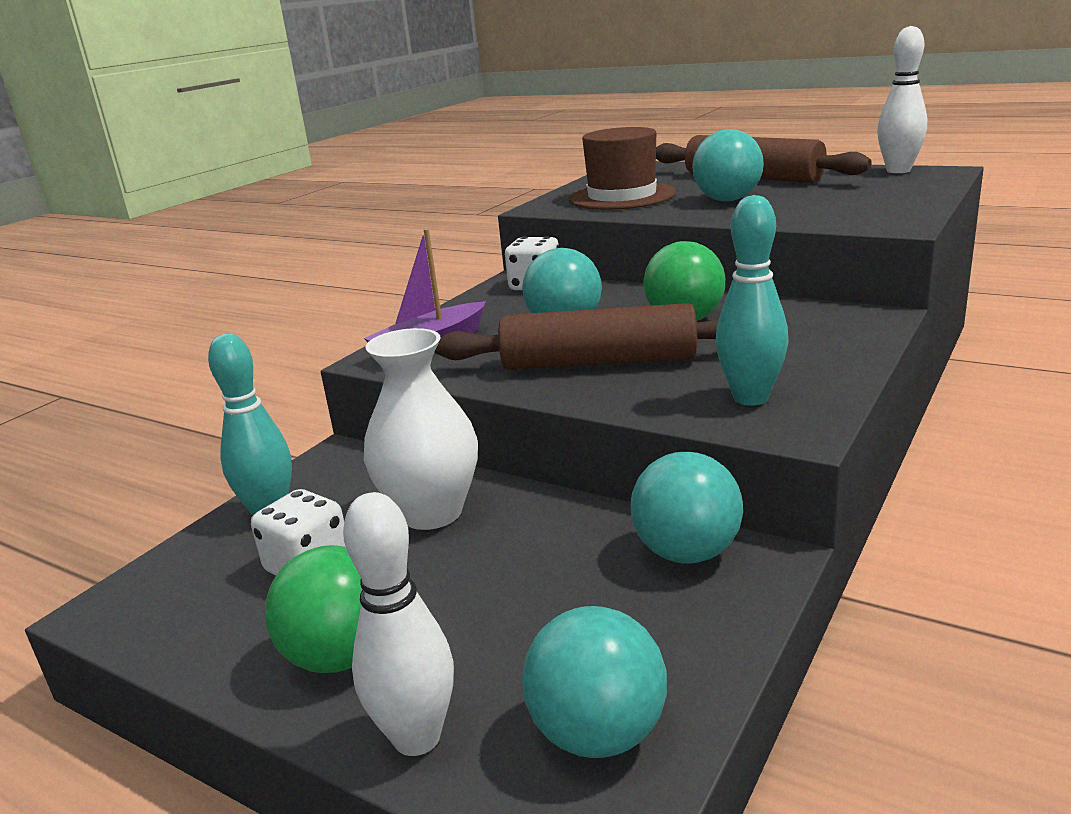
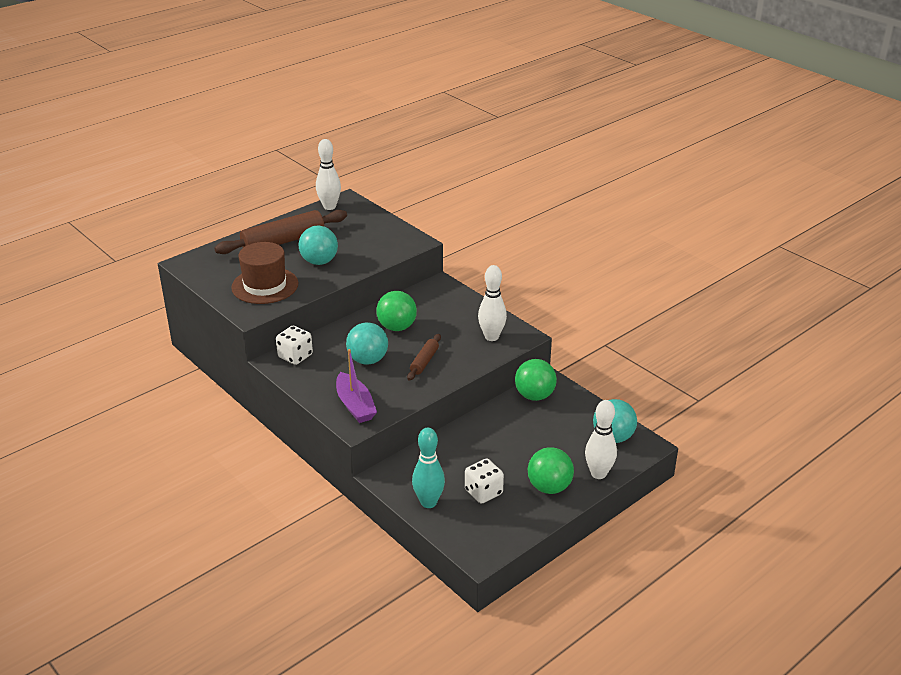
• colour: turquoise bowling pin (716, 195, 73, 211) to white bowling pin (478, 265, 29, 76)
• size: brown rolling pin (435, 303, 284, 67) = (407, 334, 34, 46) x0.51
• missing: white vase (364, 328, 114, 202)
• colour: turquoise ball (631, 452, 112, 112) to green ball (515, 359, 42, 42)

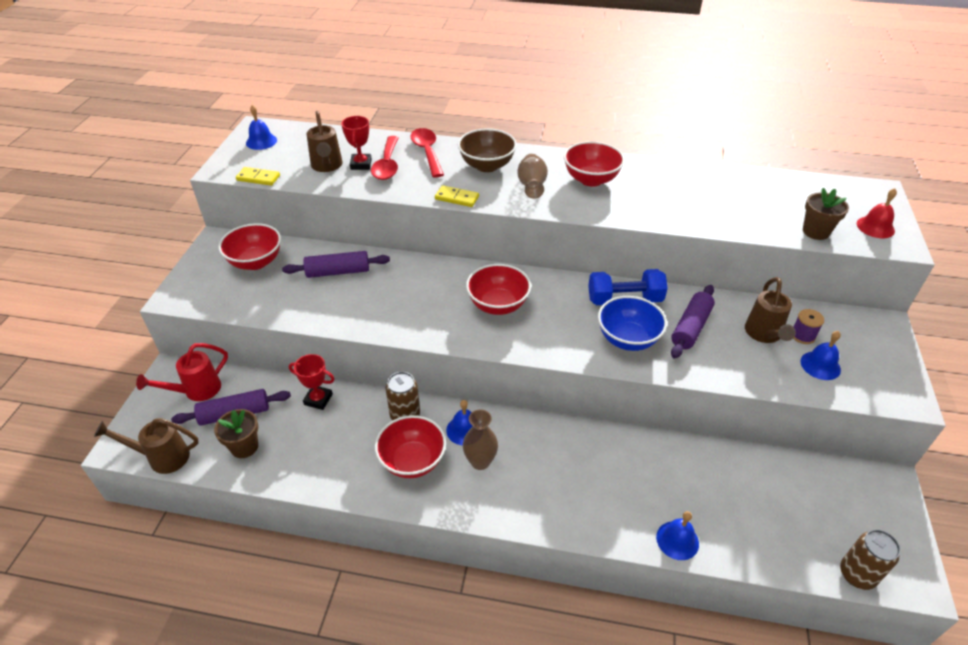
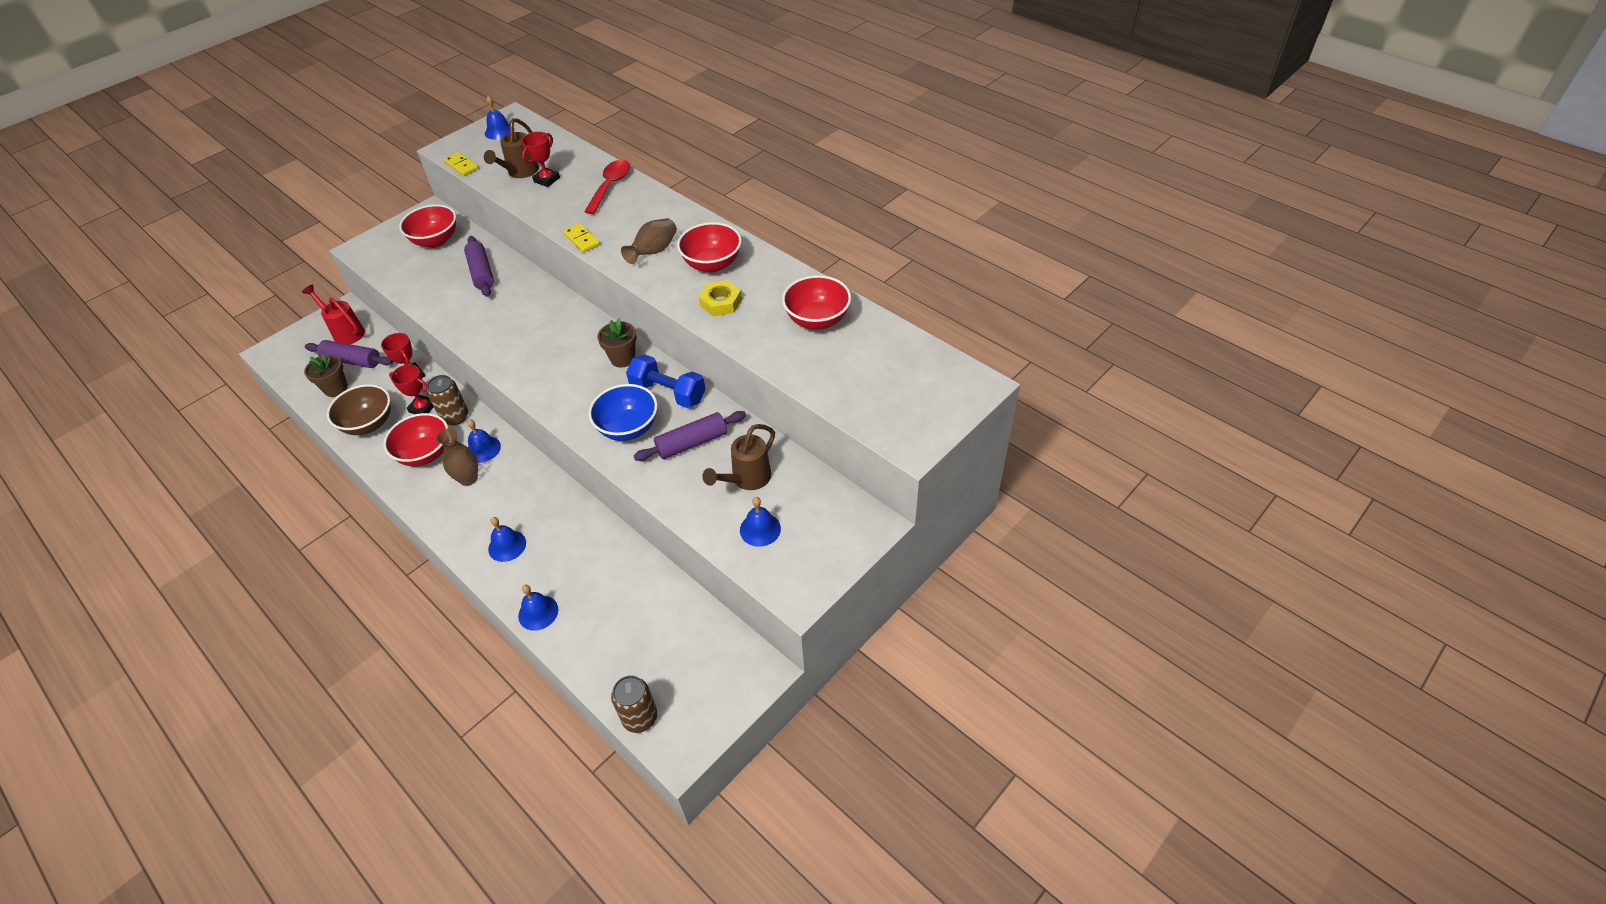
• relocated: brown bowl (458, 128, 59, 44) to (327, 384, 64, 51)
• missing: red spoon (371, 136, 28, 44)
• relocated: brown flower pot (803, 188, 46, 52) to (597, 319, 40, 49)
• missing: red bell (857, 188, 40, 50)
• spun: purple rolling pin (282, 251, 108, 27) = (464, 236, 30, 61) 45 degrees clockwise
• relocated: red bowl (466, 264, 65, 51) to (782, 275, 69, 55)
• missing: purple spool (793, 309, 31, 35)
• spun: red watering can (136, 343, 92, 58) = (302, 285, 63, 59) 45 degrees clockwise
• missing: brown watering can (94, 418, 105, 56)
• appeared: yellow nut (699, 280, 43, 36)
• appeared: red trophy (389, 364, 45, 50)
• appeared: blue bell (488, 517, 38, 45)

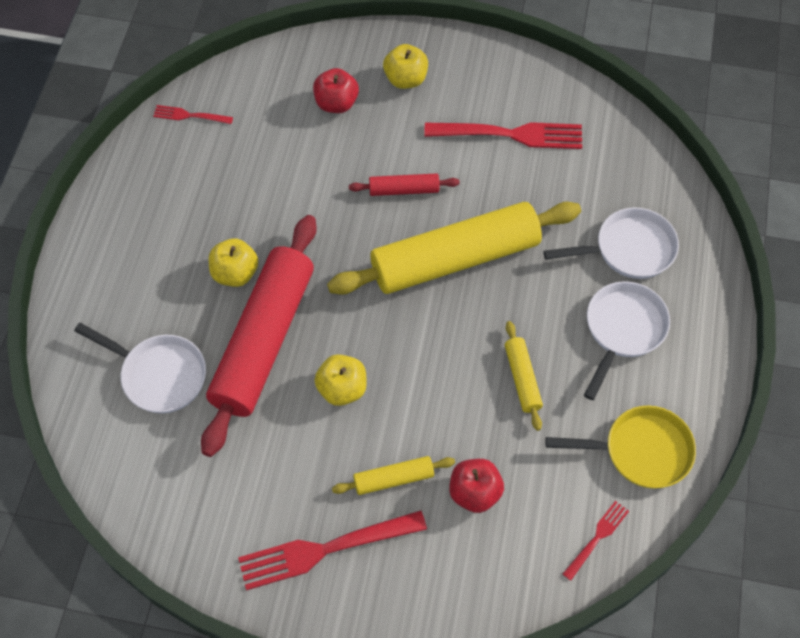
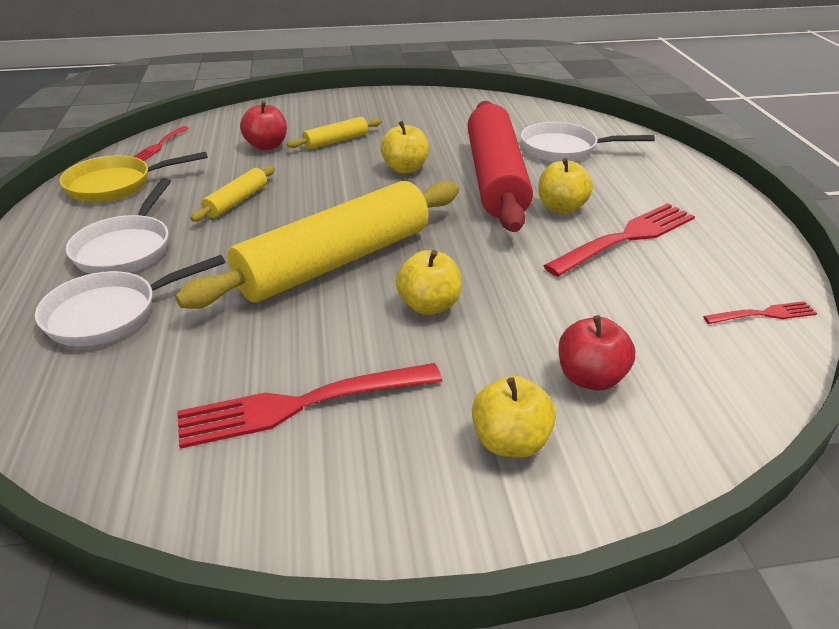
• exchanged: red rolling pin (349, 173, 111, 23) to yellow apple (396, 250, 66, 65)
• spun: yellow rolling pin (505, 321, 38, 110) = (190, 166, 85, 55) 60 degrees clockwise
• relocated: red fork (238, 510, 189, 80) to (543, 203, 152, 74)

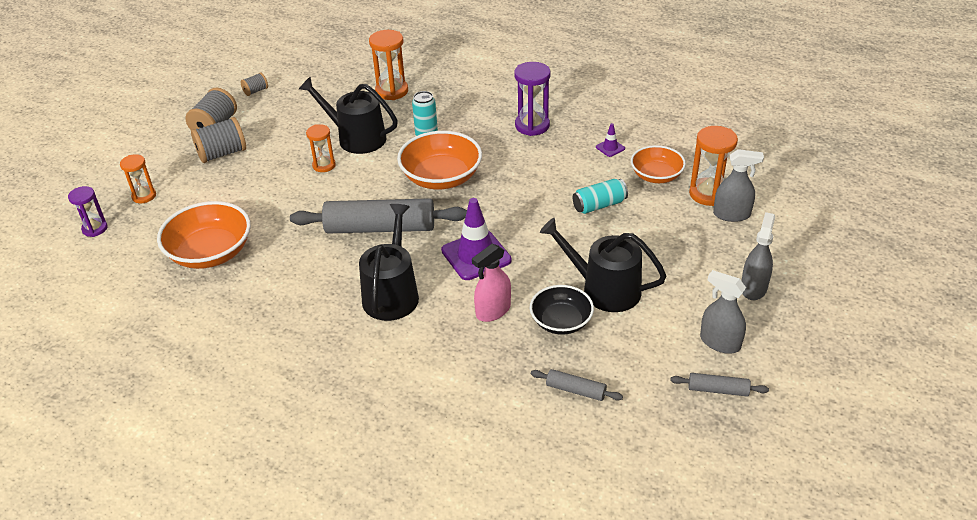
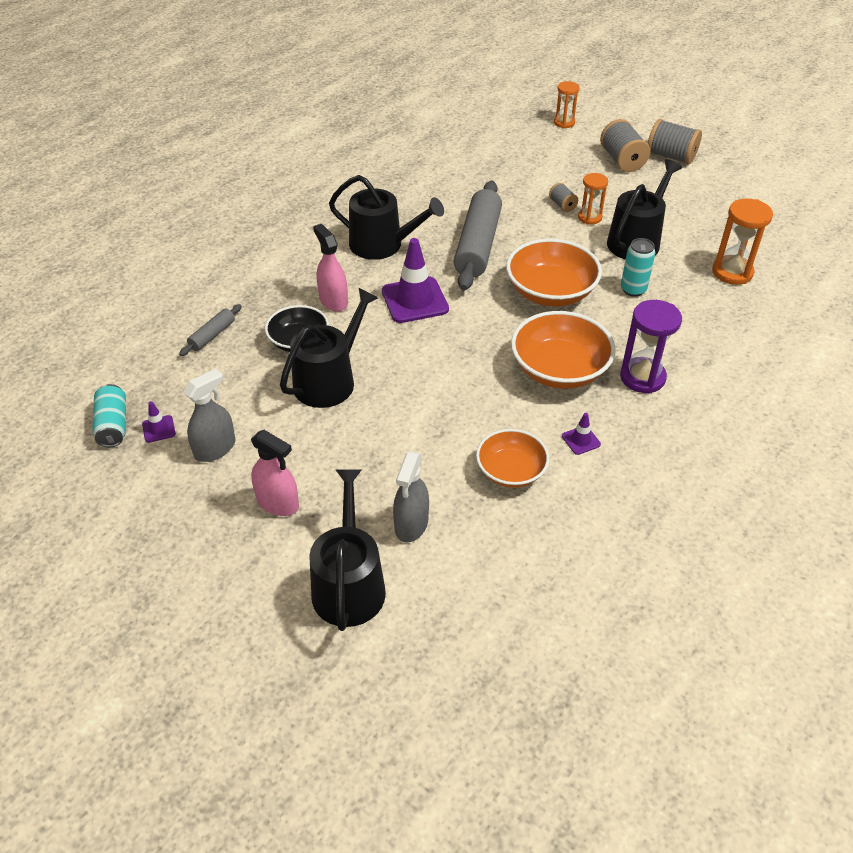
• relocated: grey spool (240, 72, 28, 24) to (549, 183, 29, 29)
• missing: orange hourglass (689, 126, 49, 80)
• relocated: turquoise can (573, 179, 55, 35) to (92, 384, 34, 63)
• missing: purple hourglass (68, 186, 39, 51)
• relocated: orange bowl (157, 201, 94, 68) to (511, 311, 105, 78)
• colour: grey spray bottle (741, 212, 34, 88) to pink spray bottle (251, 430, 48, 86)
• exchanged: grey rolling pin (670, 373, 99, 23) to purple traffic cone (142, 401, 34, 42)
• appeared: black watering can (309, 470, 77, 161)

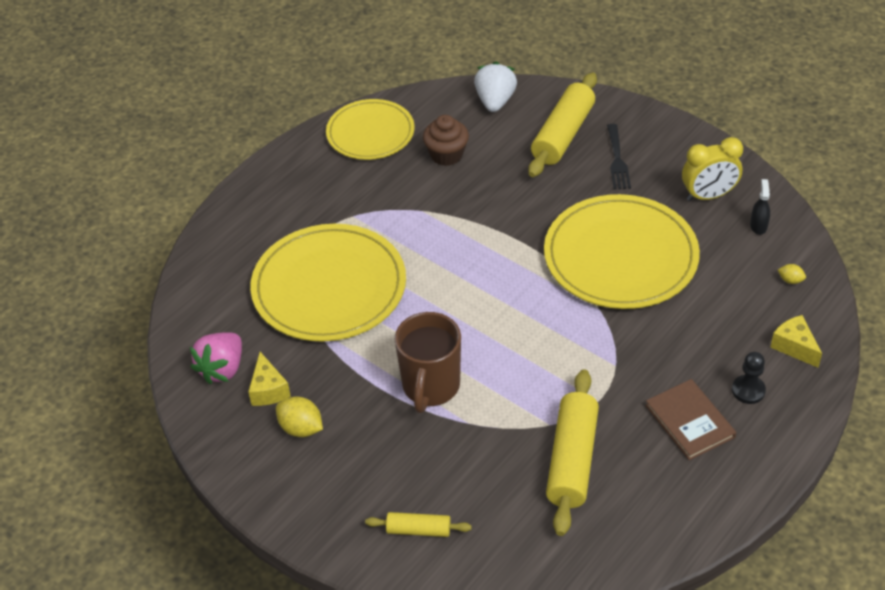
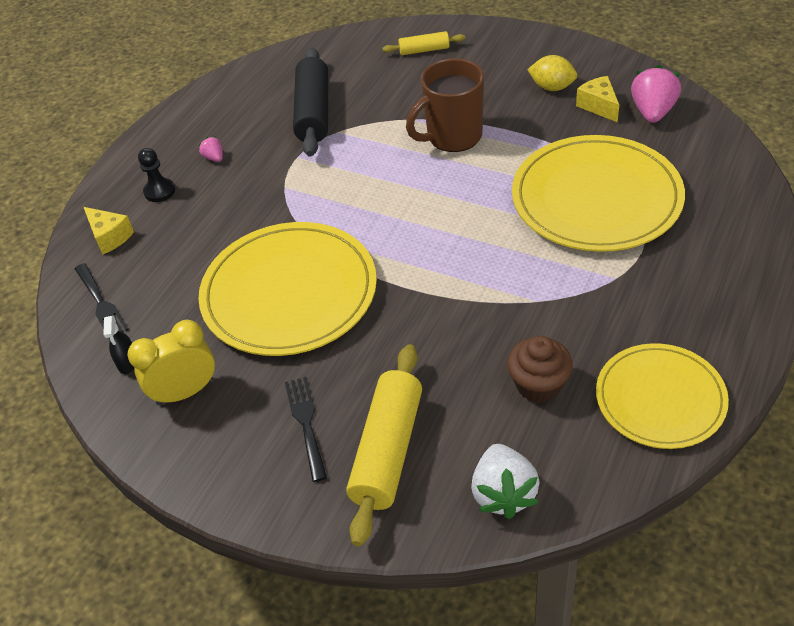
• exchanged: yellow lemon (778, 264, 28, 20) to black fork (75, 263, 54, 76)
• spun: brown mug (395, 312, 66, 101) = (406, 58, 78, 94) 120 degrees counterclockwise
• colour: yellow rolling pin (546, 369, 53, 167) to black rolling pin (293, 48, 35, 109)
• exchanged: brown book (645, 379, 91, 81) to pink strawberry (198, 136, 25, 26)

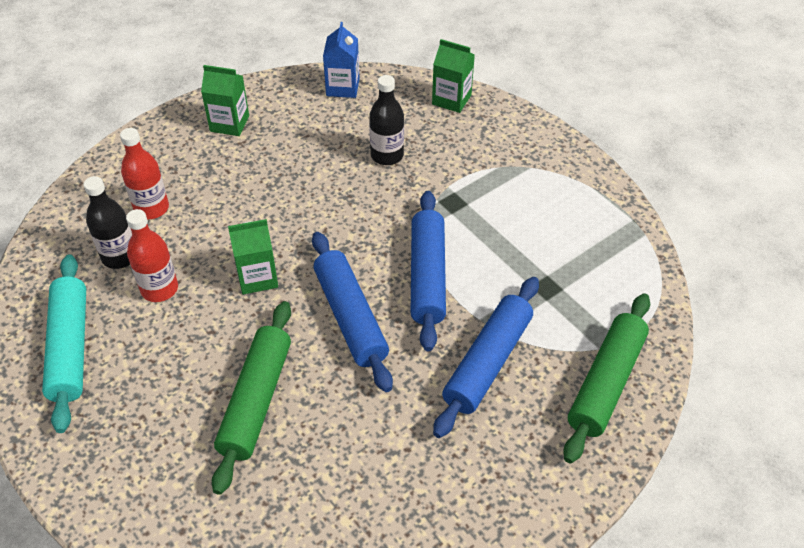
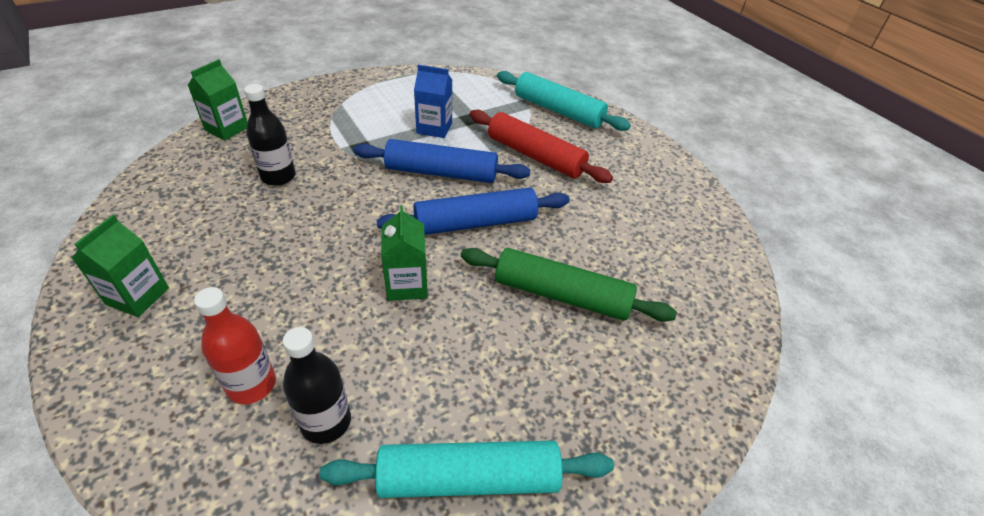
• relocated: blue carton (323, 22, 37, 76) to (414, 65, 38, 73)
• missing: red bottle (126, 209, 52, 93)
• colour: blue rolling pin (433, 277, 106, 161) to red rolling pin (470, 110, 143, 73)
• colour: green rolling pin (563, 293, 87, 170) to turquoise rolling pin (497, 71, 134, 60)

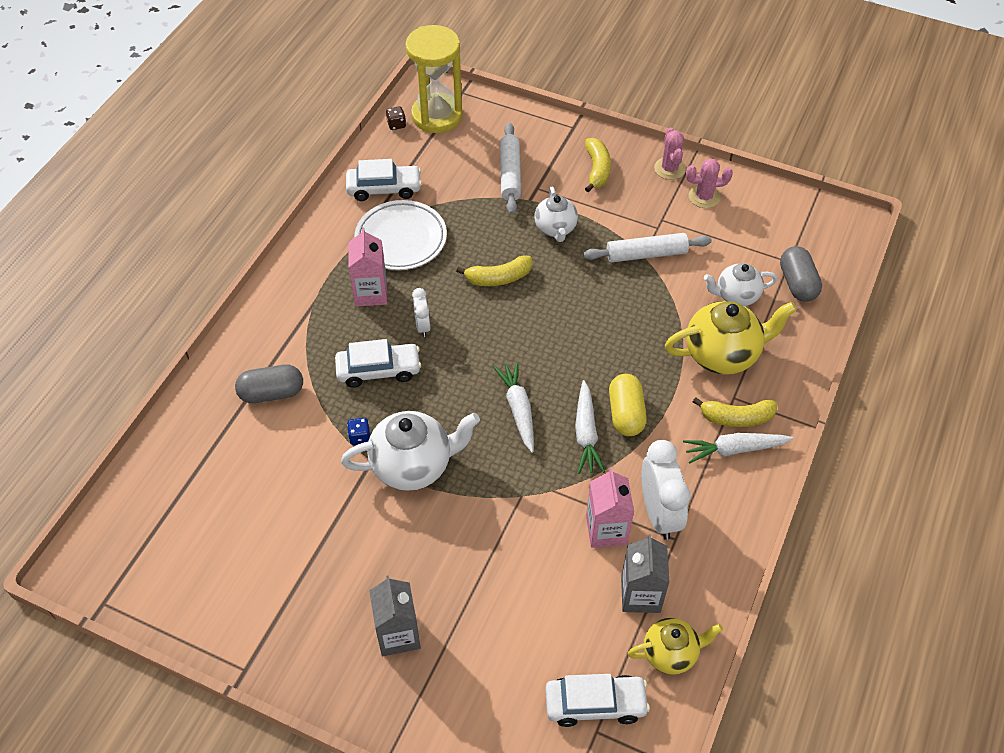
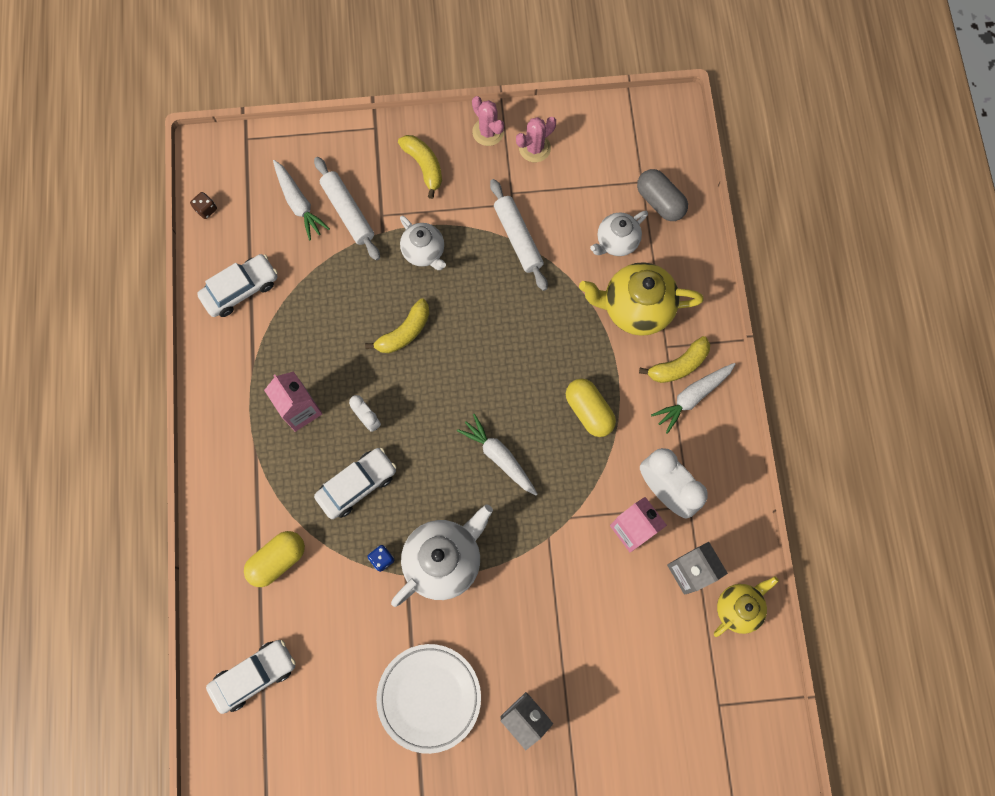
• missing: yellow hourglass (406, 25, 57, 108)
• relocated: white plate (355, 200, 92, 70) to (376, 644, 105, 110)
• spun: white rolling pin (583, 233, 129, 29) = (490, 179, 58, 112) 75 degrees counterclockwise
• spun: yellow teapot (665, 301, 132, 74) = (579, 262, 125, 74) 135 degrees counterclockwise
• colour: grey capsule (235, 365, 68, 38) to yellow capsule (244, 531, 61, 56)
• relocated: white carrot (575, 380, 30, 94) to (273, 160, 57, 80)
• relocated: white car (545, 674, 105, 53) to (206, 640, 90, 74)

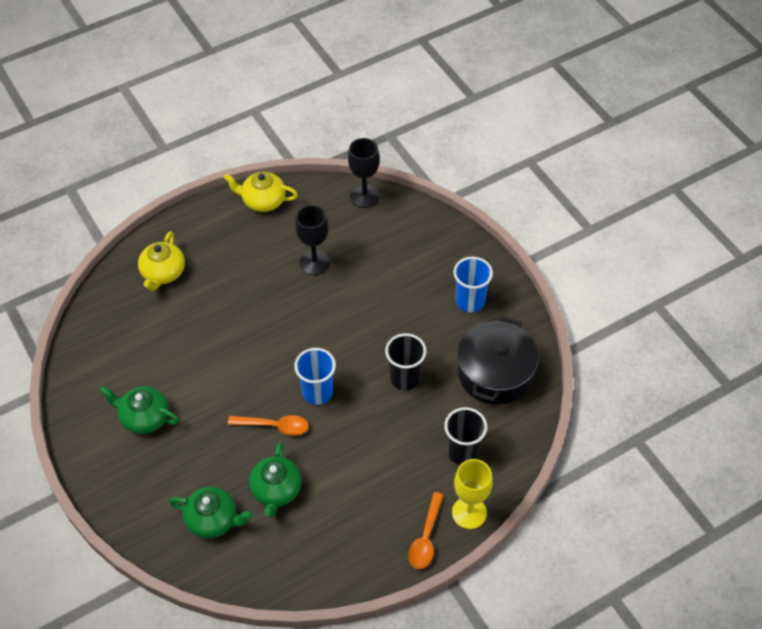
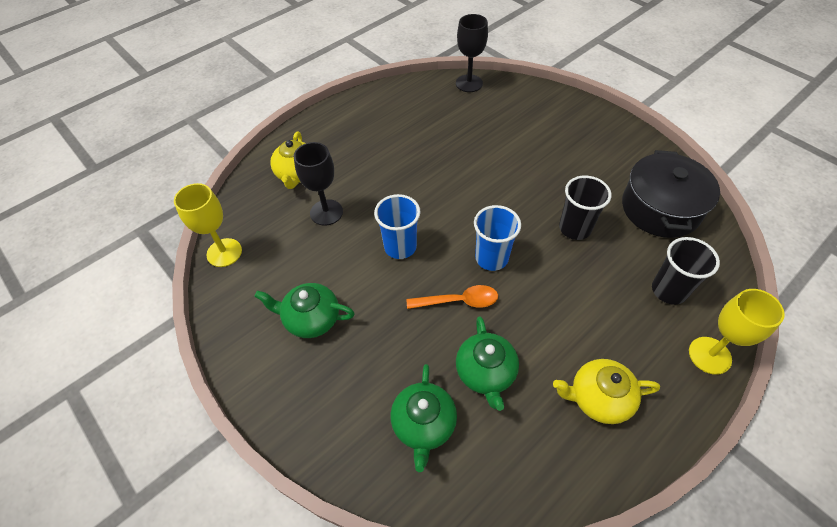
• relocated: yellow teapot (224, 172, 74, 40) to (553, 359, 107, 65)
• relocated: black goblet (295, 205, 35, 70) to (294, 142, 49, 84)
• relocated: blue cup (453, 257, 40, 55) to (374, 194, 47, 65)
• spun: green teapot (169, 487, 84, 52) = (391, 364, 66, 108) 90 degrees clockwise
• missing: orange spoon (408, 492, 36, 77)
• appeared: yellow goblet (174, 183, 68, 84)

